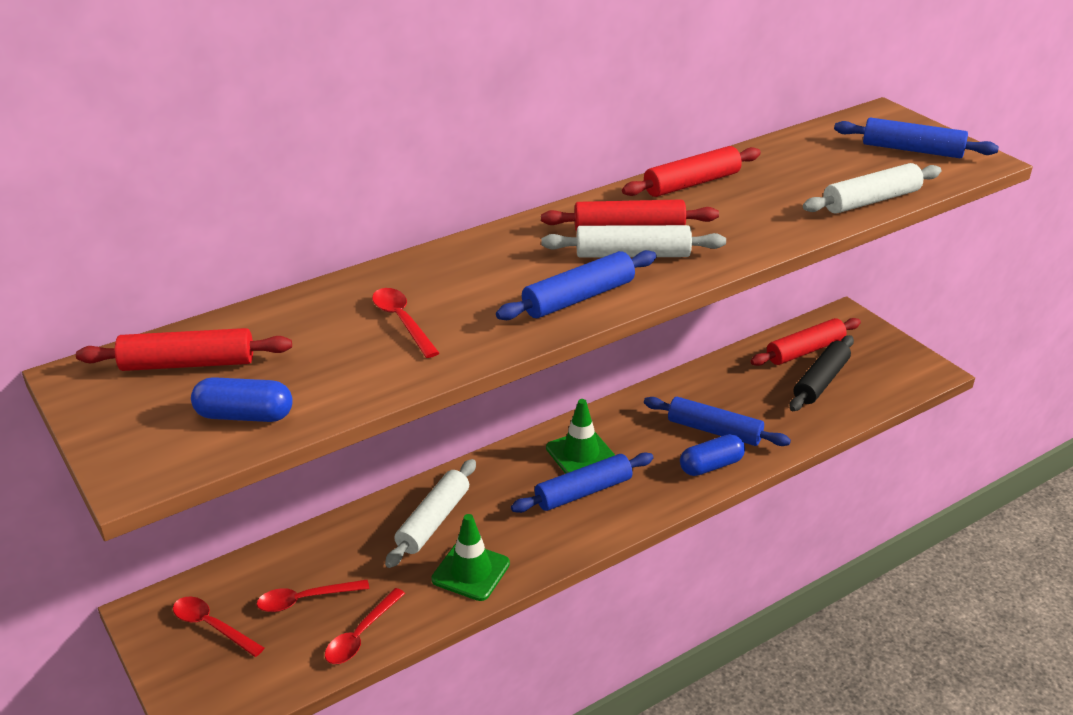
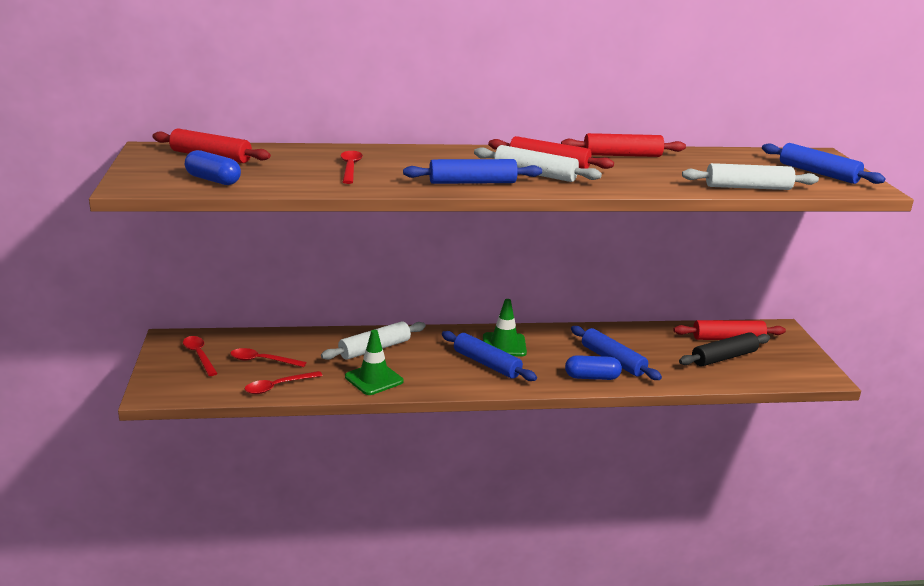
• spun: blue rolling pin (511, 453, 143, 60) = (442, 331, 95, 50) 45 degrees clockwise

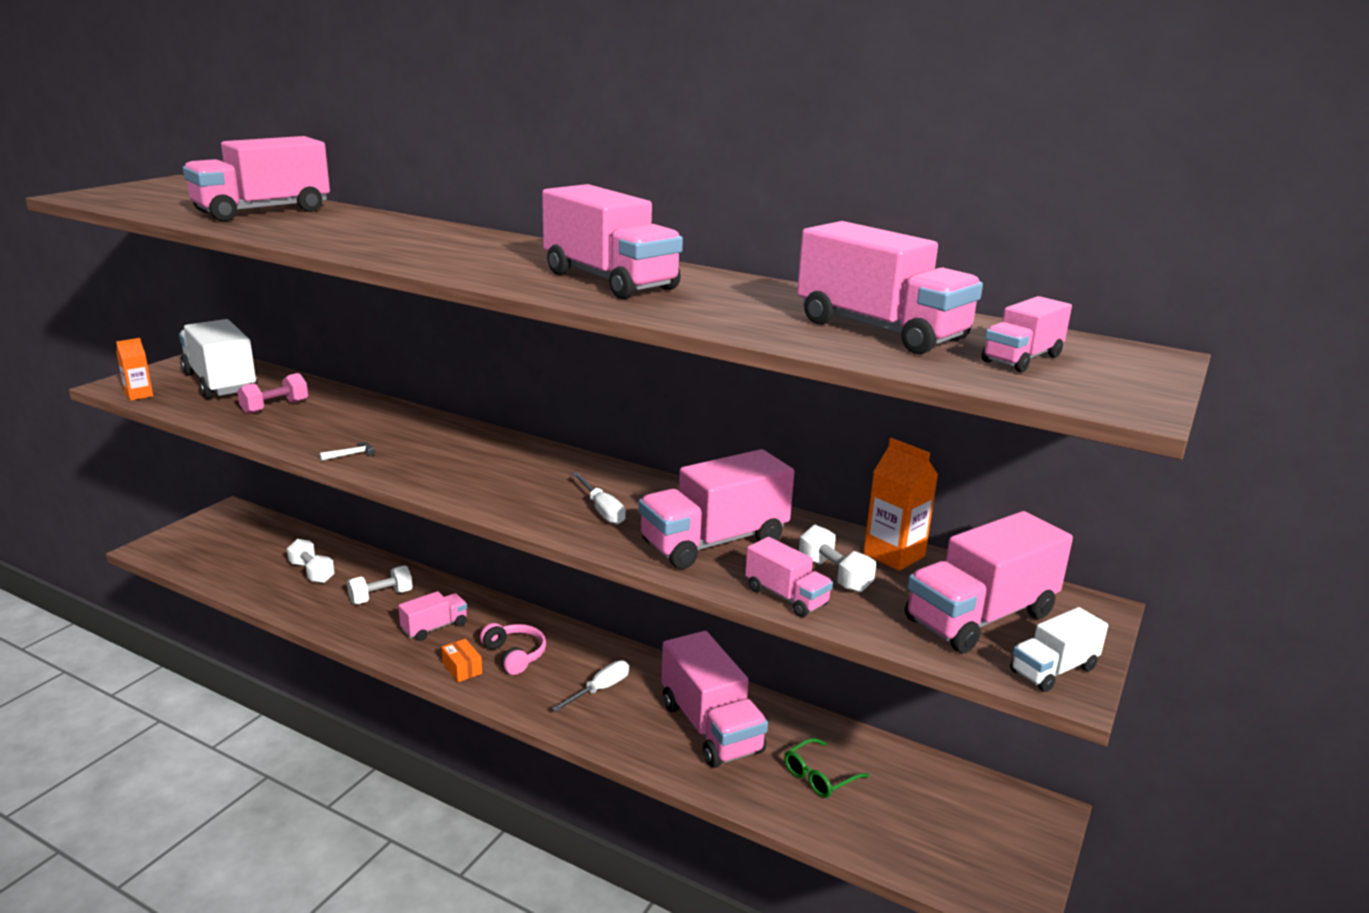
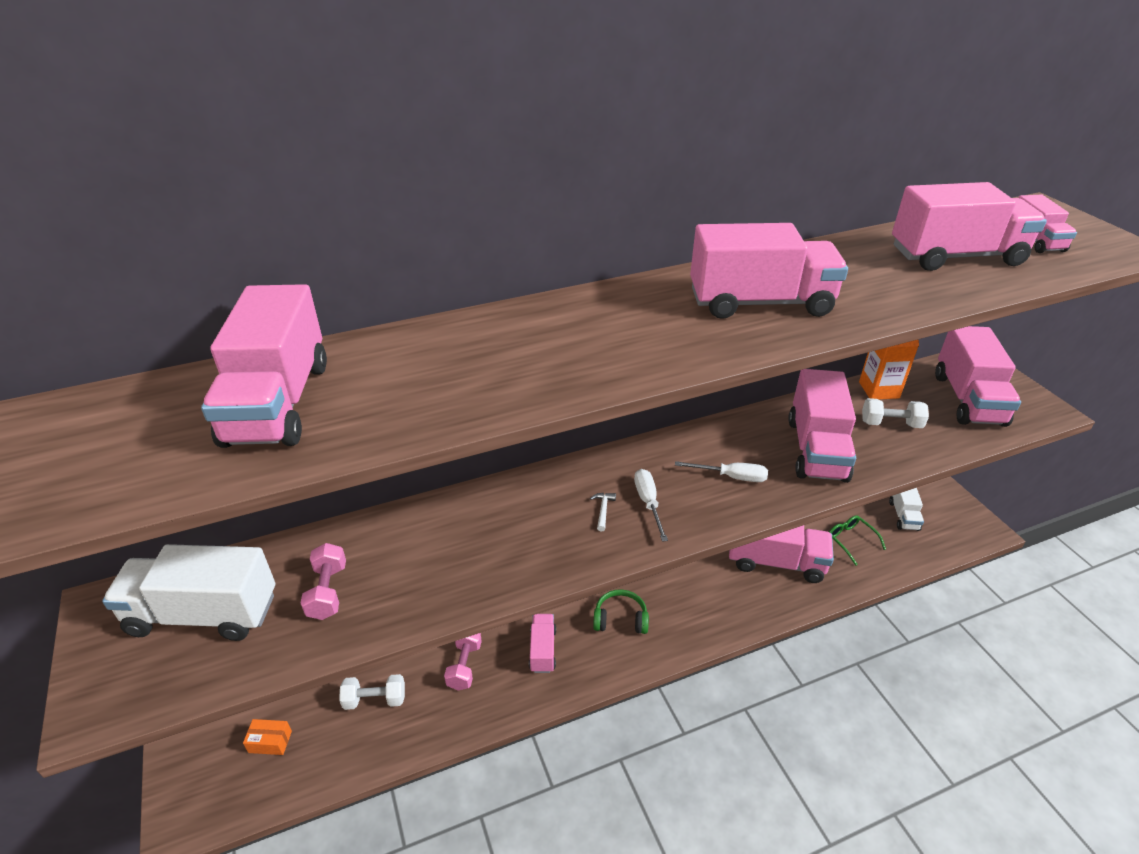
• missing: orange carton (116, 338, 37, 63)
• relocated: white hammer (320, 442, 55, 19) to (590, 493, 26, 38)
• missing: pink truck (745, 537, 88, 80)
• colour: white dumbbell (347, 566, 66, 38) to pink dumbbell (444, 633, 38, 58)
• relocated: white truck (1010, 607, 98, 85) to (889, 488, 35, 43)
• colour: pink headphones (480, 623, 66, 52) to green headphones (593, 589, 56, 45)
• relocated: orange box (441, 639, 41, 43) to (243, 719, 49, 36)
• relocated: white screwdriver (552, 660, 77, 52) to (634, 469, 34, 73)
• spun: green glasses (784, 738, 86, 60) = (829, 515, 57, 51) 150 degrees clockwise

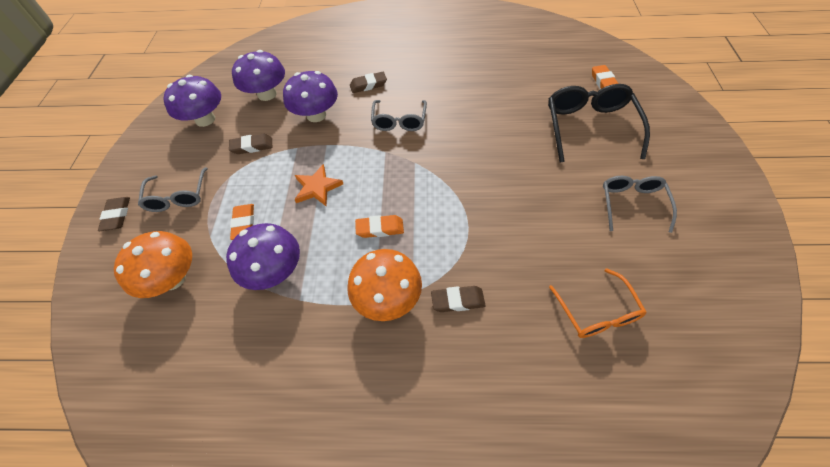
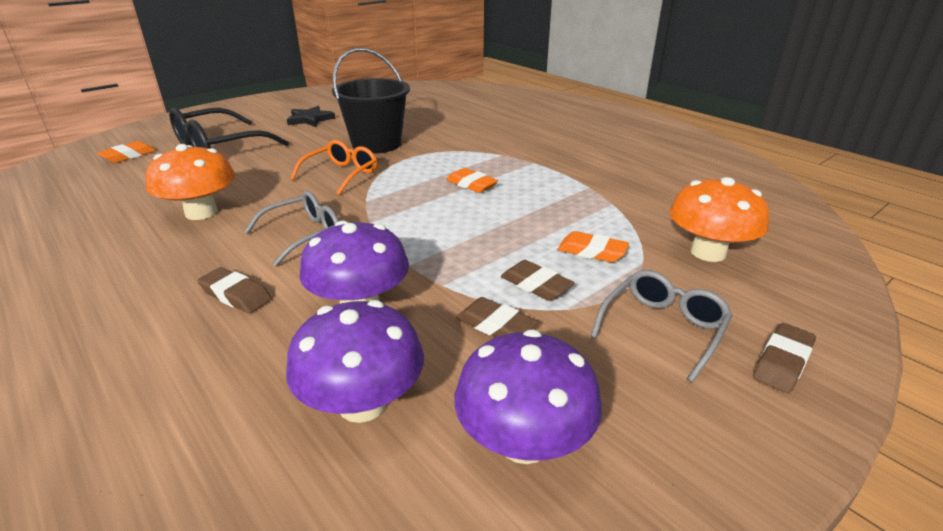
• missing: orange star (294, 164, 49, 43)
• exchanged: grey glasses (603, 176, 74, 57) to black star (287, 106, 48, 21)
• spun: orange eraser (230, 204, 24, 36) = (557, 231, 72, 31) 75 degrees clockwise
• missing: purple mushroom (226, 223, 74, 67)
• relocated: orange mushroom (348, 249, 74, 72) to (146, 144, 89, 76)
• relocated: orange glasses (549, 268, 98, 70) to (290, 140, 87, 55)
• relocated: brown eraser (431, 286, 55, 26) to (501, 260, 74, 41)
• appeared: black bucket (332, 48, 78, 106)

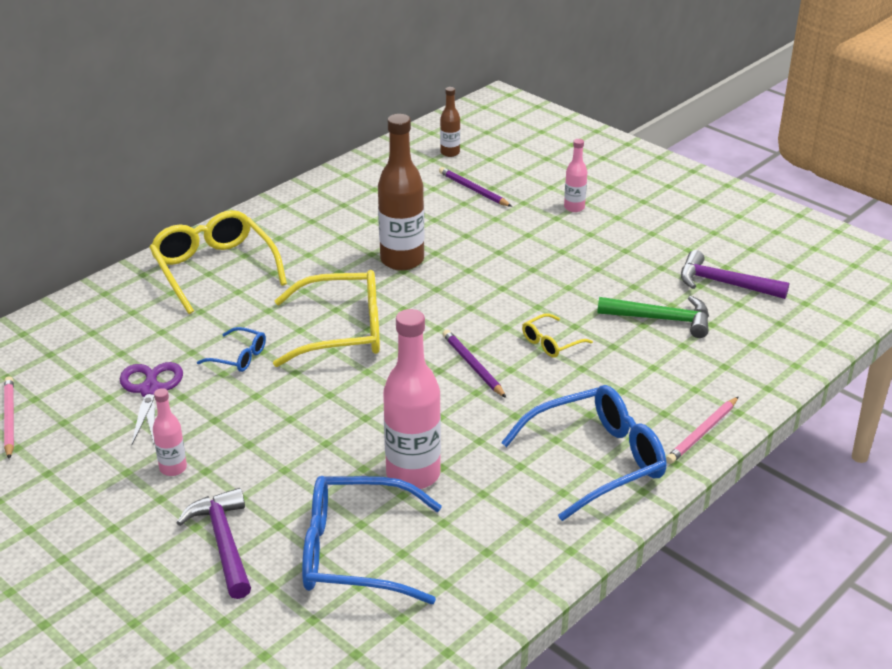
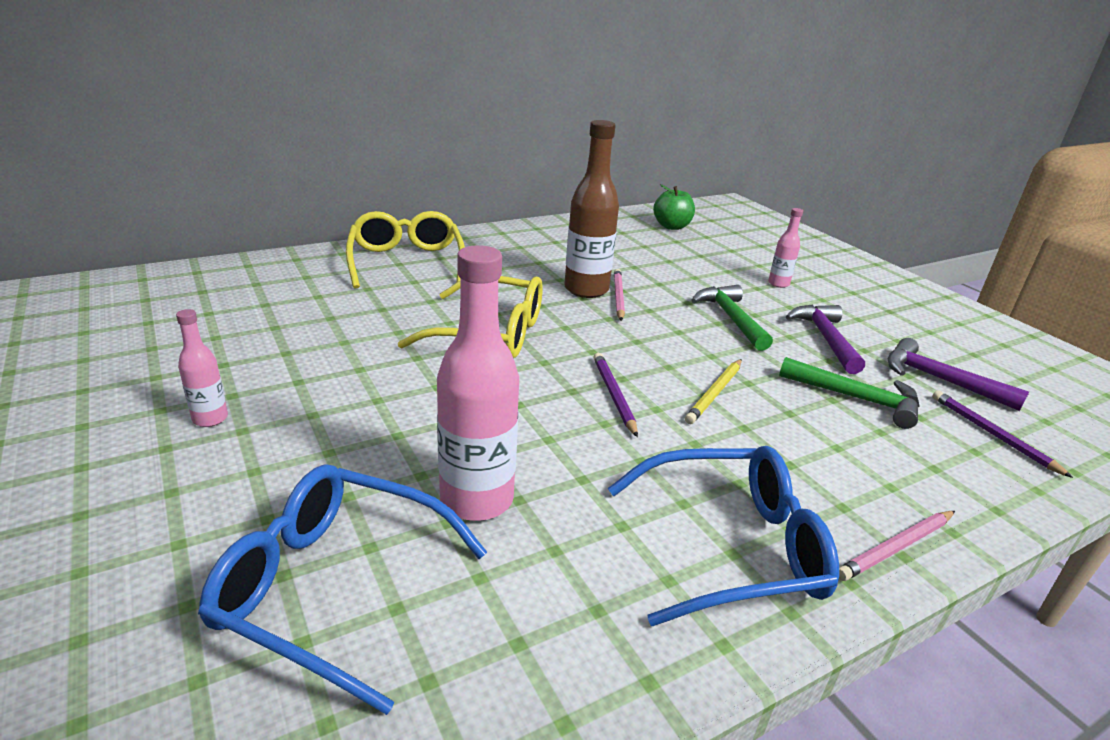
• exchanged: brown bottle (440, 87, 20, 70) to green apple (653, 184, 42, 46)
• relocated: purple pencil (439, 167, 73, 40) to (932, 390, 141, 88)
• exchanged: yellow glasses (522, 314, 71, 44) to yellow pencil (685, 359, 57, 65)
• missing: blue glasses (197, 327, 69, 45)
• missing: purple scissors (120, 362, 63, 82)
• relocated: pink pencil (4, 376, 10, 83) to (614, 269, 11, 52)
• relocated: purple hammer (176, 488, 75, 111) to (786, 305, 79, 69)
• appeared: green hammer (691, 285, 82, 66)

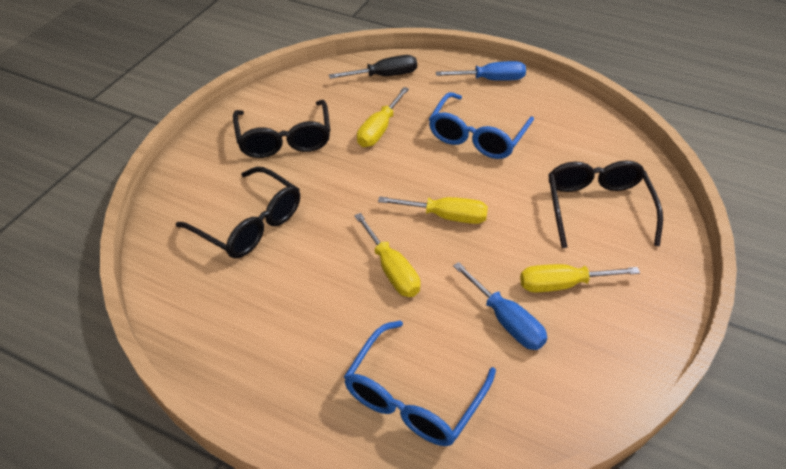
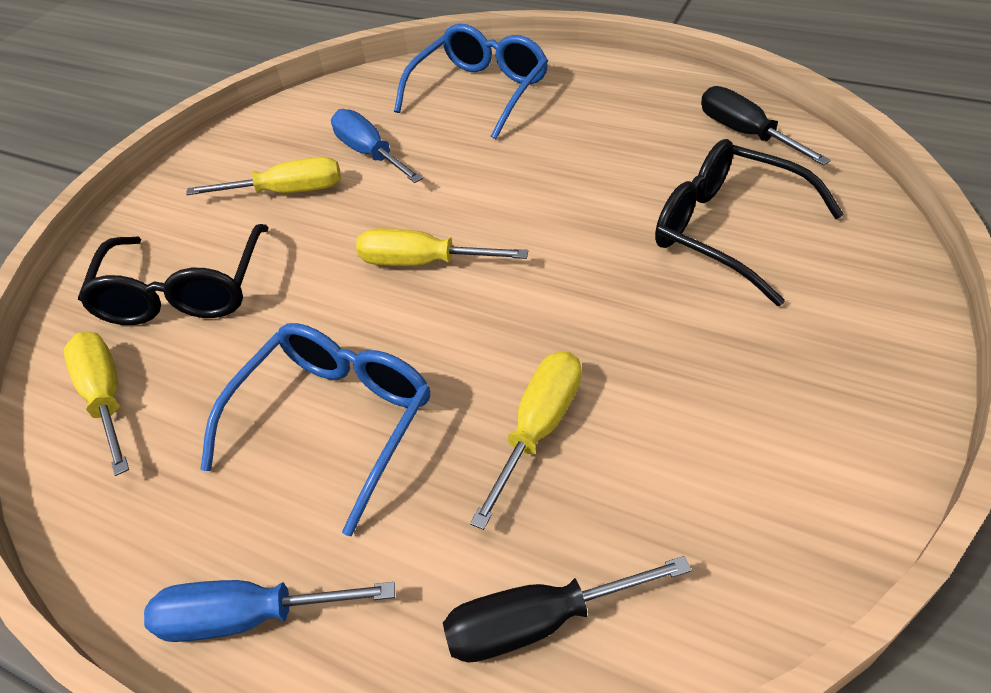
• missing: black glasses (233, 100, 97, 58)
• relocated: yellow screwdriver (354, 213, 67, 84) to (64, 332, 65, 144)
• appeared: black screwdriver (701, 86, 130, 79)

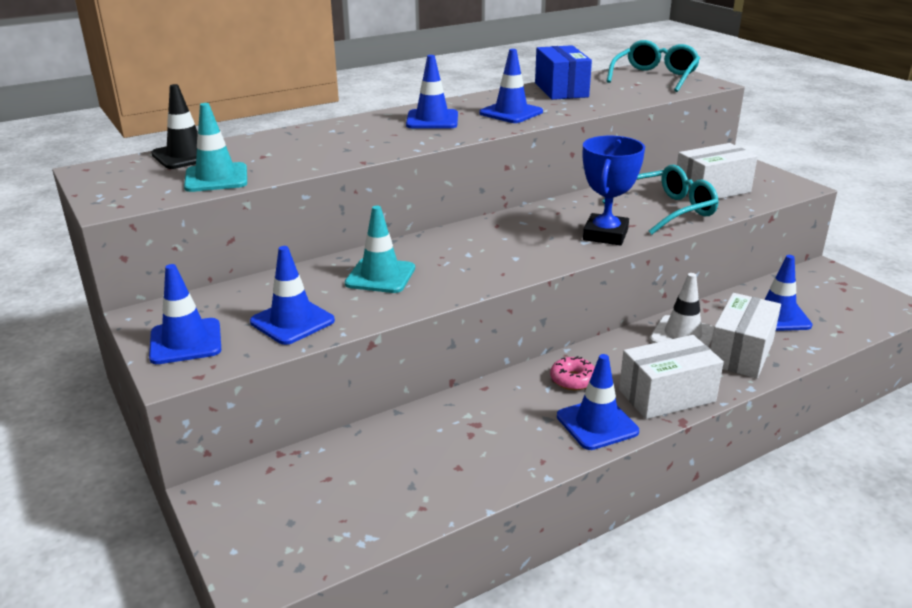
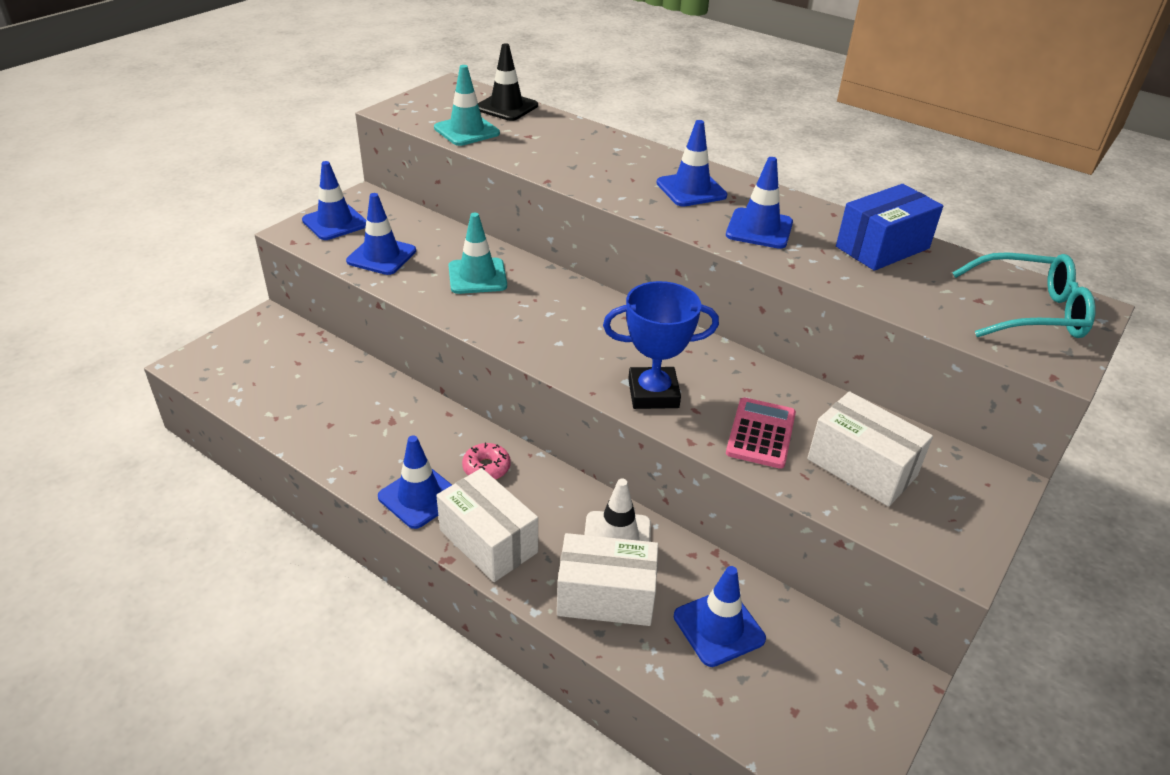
• exchanged: turquoise glasses (602, 165, 117, 70) to pink calculator (726, 397, 70, 72)

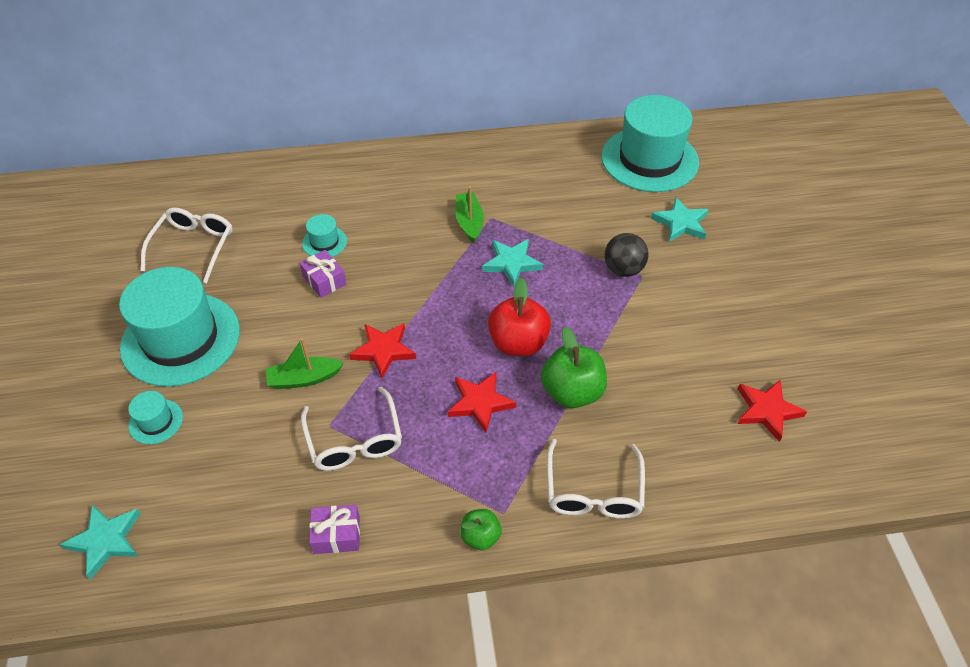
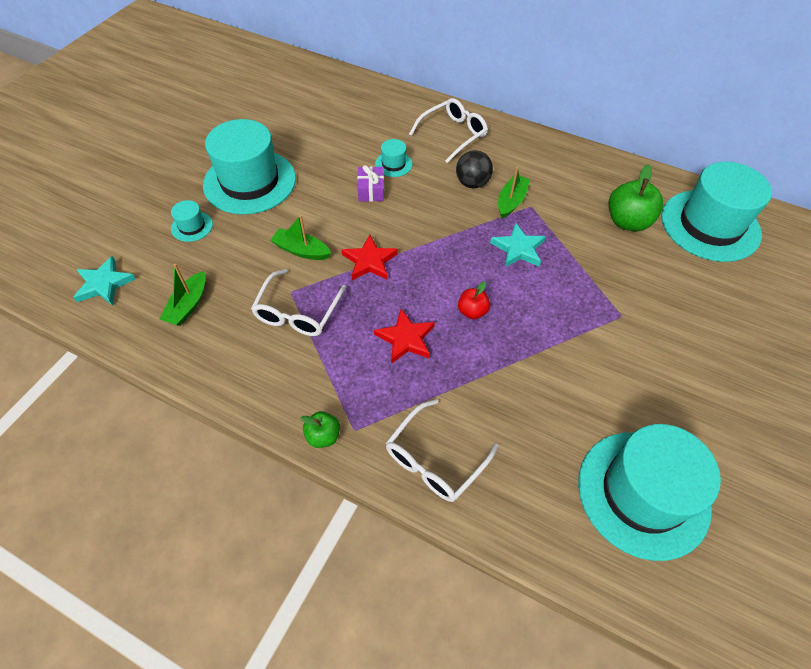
• missing: turquoise star (651, 197, 58, 45)
• relocated: white glasses (141, 207, 92, 76) to (409, 98, 79, 65)
• relocated: black ball (604, 233, 44, 44) to (456, 150, 37, 38)
• size: red apple (488, 278, 63, 78) = (458, 282, 32, 37) x0.56
• relocated: green apple (541, 327, 66, 81) to (608, 164, 55, 67)
• exchanged: red star (737, 379, 70, 63) to turquoise hat (578, 424, 143, 137)
• missing: purple gift (309, 505, 51, 49)
• appeared: green boat (159, 264, 47, 62)

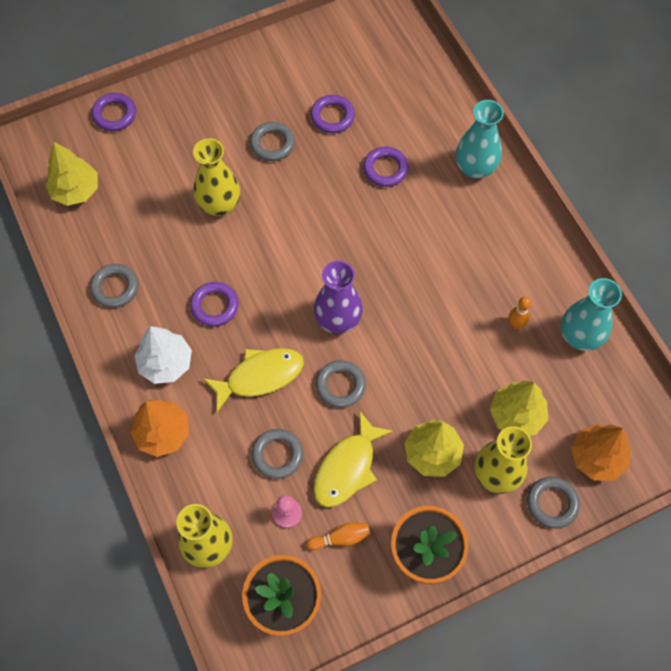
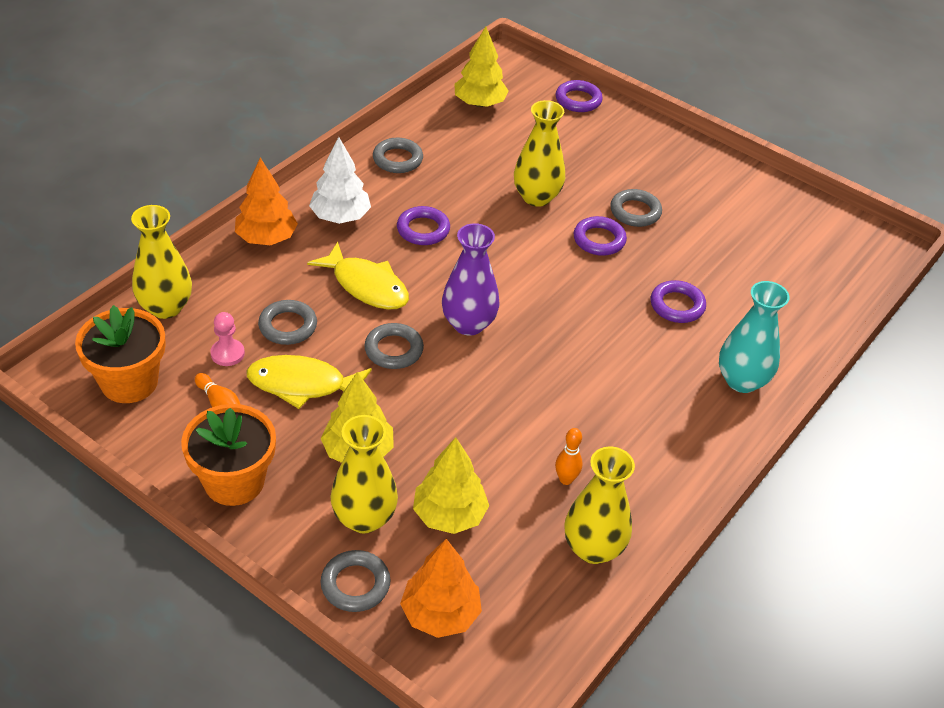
• relocated: purple ring (310, 95, 45, 38) to (574, 216, 53, 40)
• colour: turquoise vase (561, 278, 61, 73) to yellow vase (564, 447, 71, 117)

